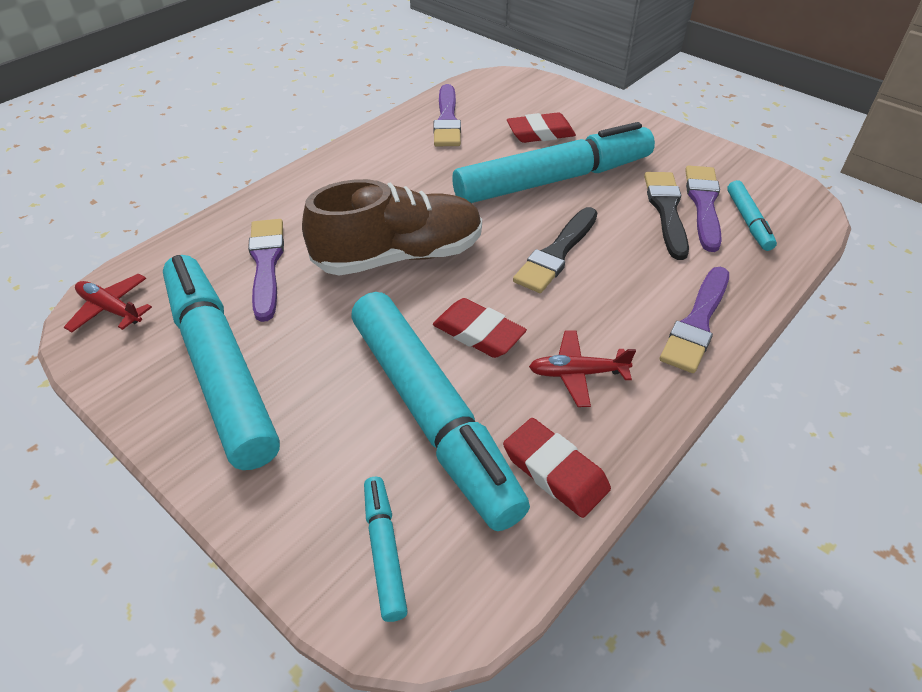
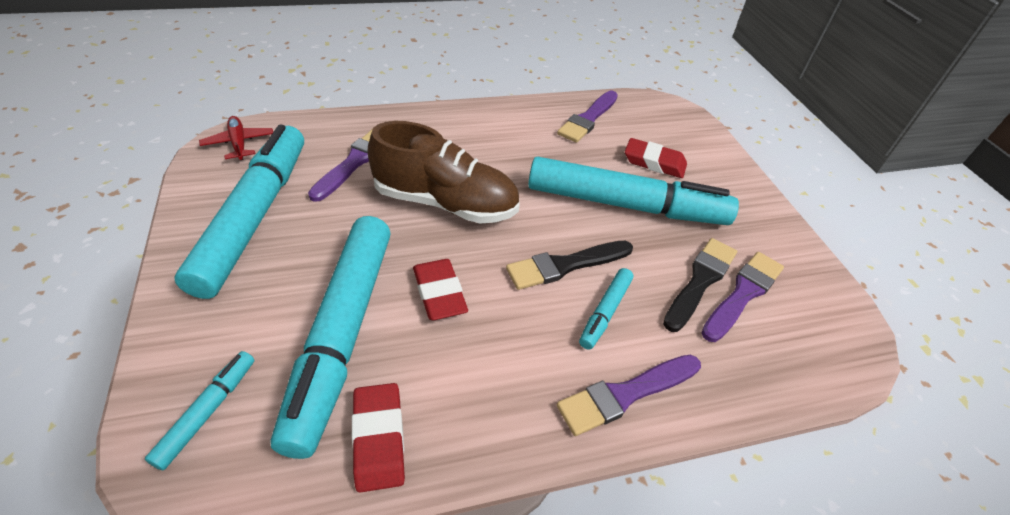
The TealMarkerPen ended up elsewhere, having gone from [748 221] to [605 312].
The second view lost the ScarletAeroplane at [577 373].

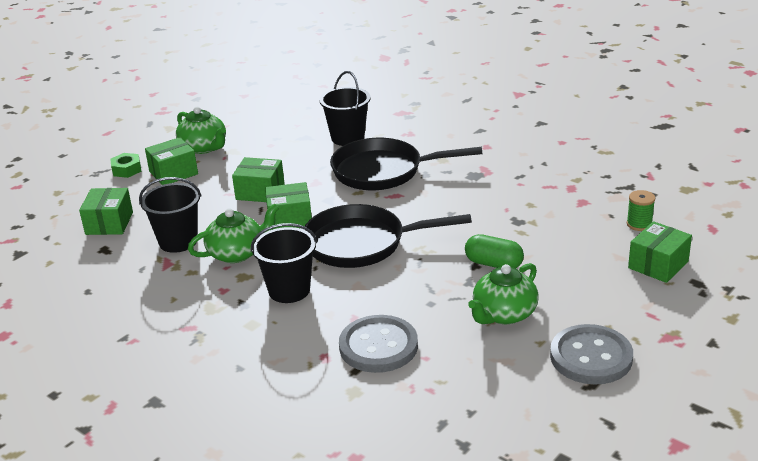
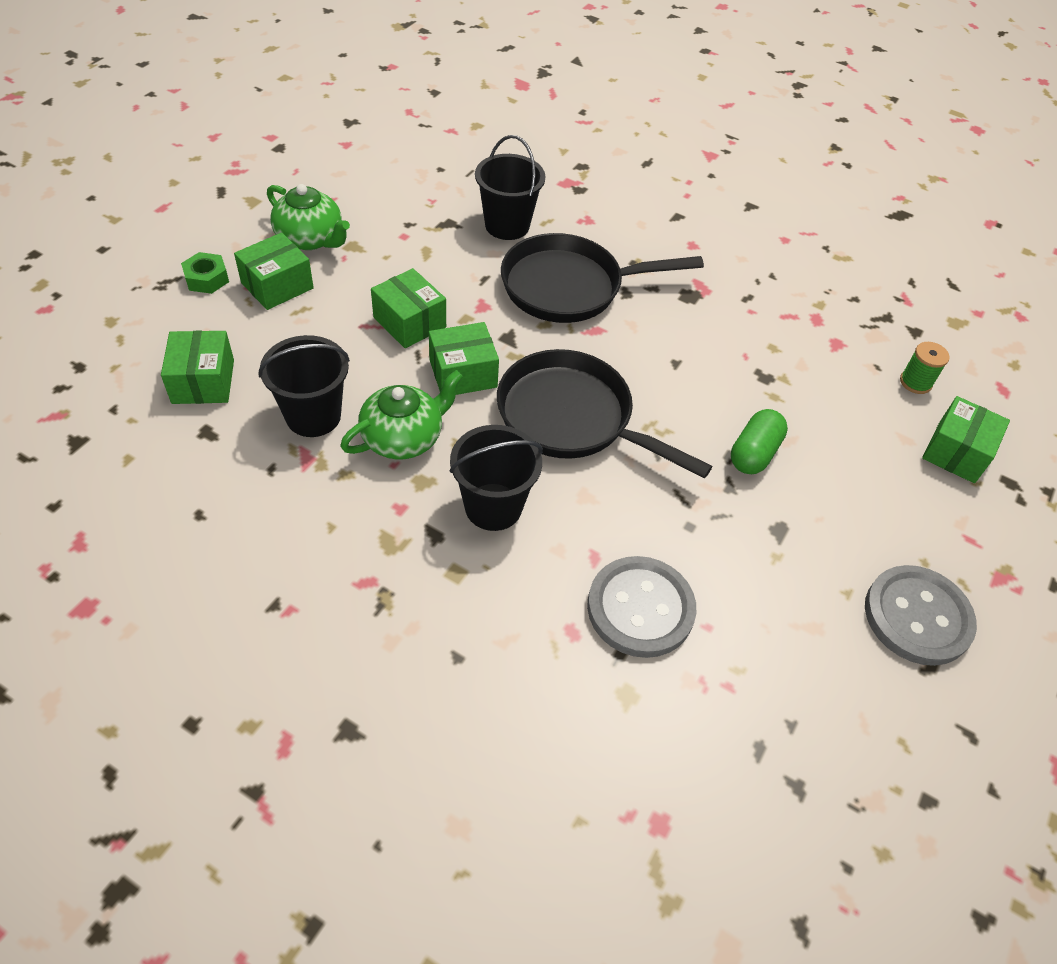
The LeafGreenPackage at [260 192] ended up facing another way, 45 degrees clockwise from before.
The JetBlackPan at [362 243] ended up facing another way, 45 degrees clockwise from before.
The LeafGreenPill at [493 264] ended up facing another way, 75 degrees counterclockwise from before.
The second view lost the LeafGreenTeapot at [504 314].

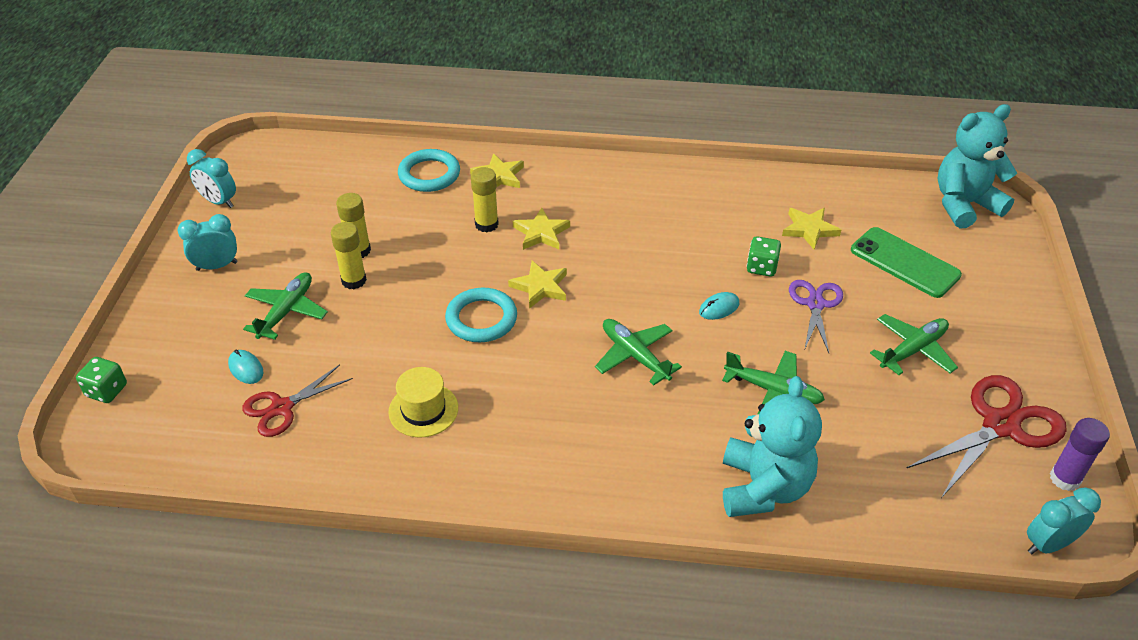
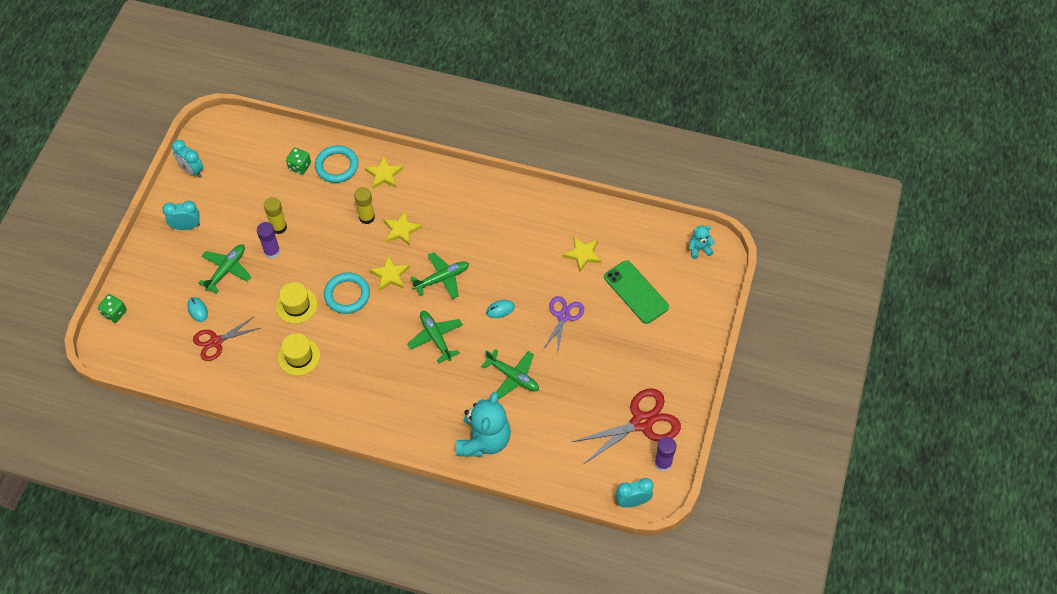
What was the YellowGlue at [354 280] turned into the RoyalPurpleGlue at [272 252].
The second view gained the YellowTopHat at [296 305].
The LeafGreenGameDie ended up elsewhere, having gone from [761 267] to [299 166].
The LeafGreenAeroplane ended up elsewhere, having gone from [913 350] to [442 278].
The size of the TealTeddy at [964 205] changed by a factor of 0.47.

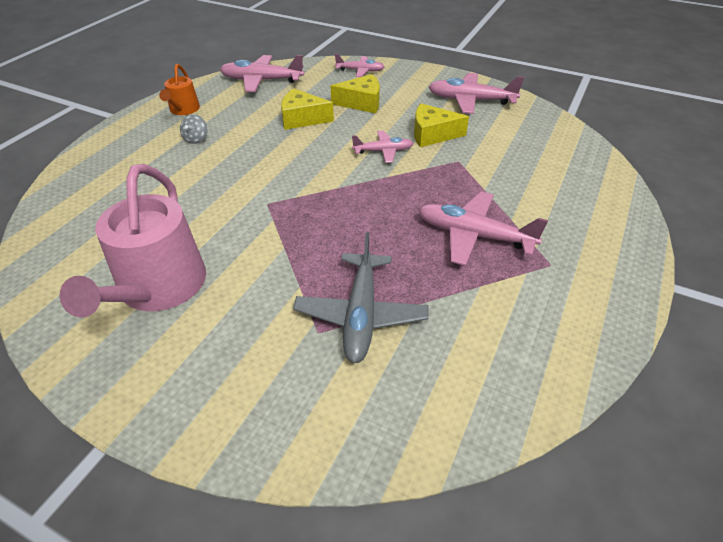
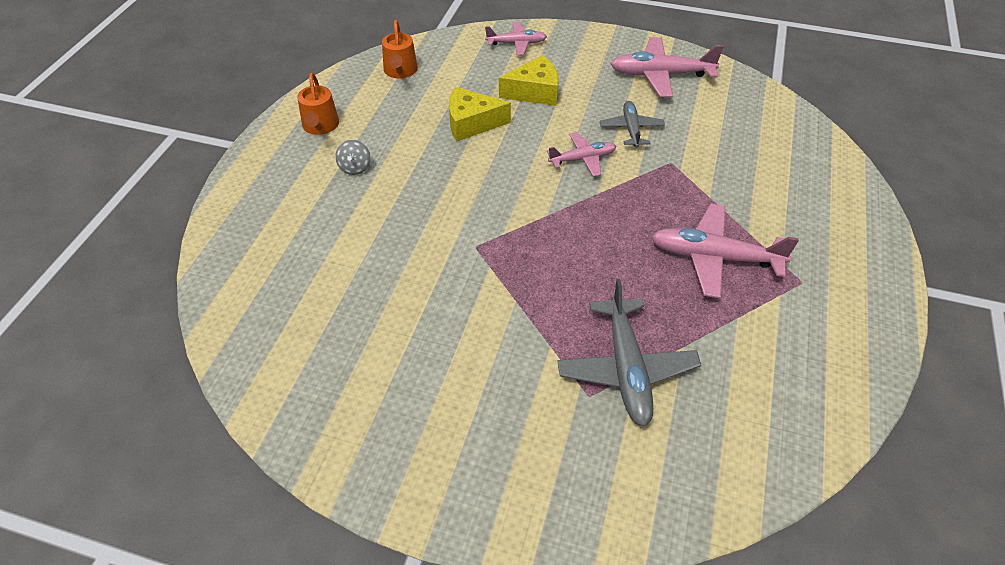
Where the RosePinkAeroplane stood at [261 81], the BrightOrangeWateringPot came to stand at [400 71].
Where the YellowPieceOfCheese stood at [432 134], the GrayAeroplane came to stand at [631 129].
The second view lost the RosePinkWateringPot at [158 288].

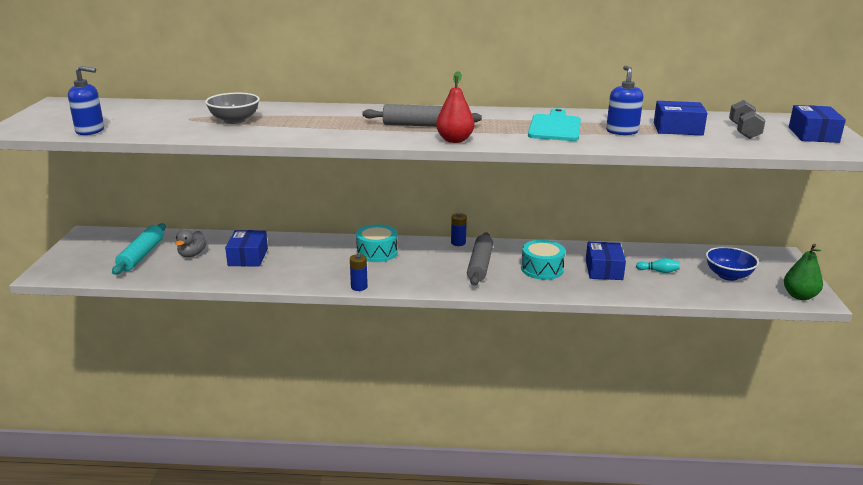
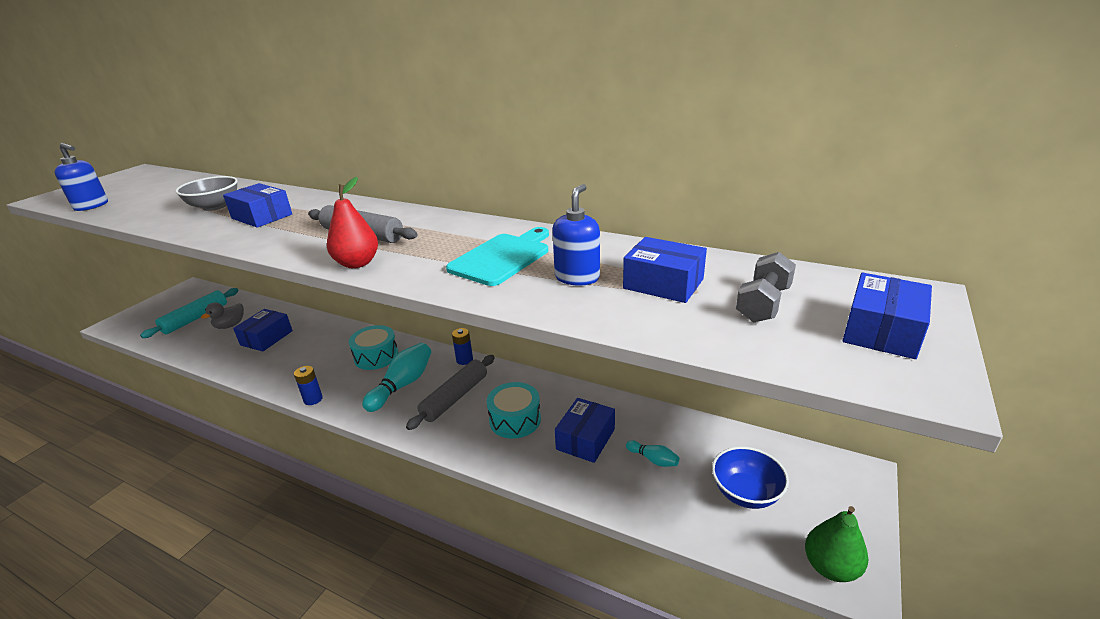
The second view gained the CobaltPackage at [262 216].
The second view gained the TealTenpin at [402 385].

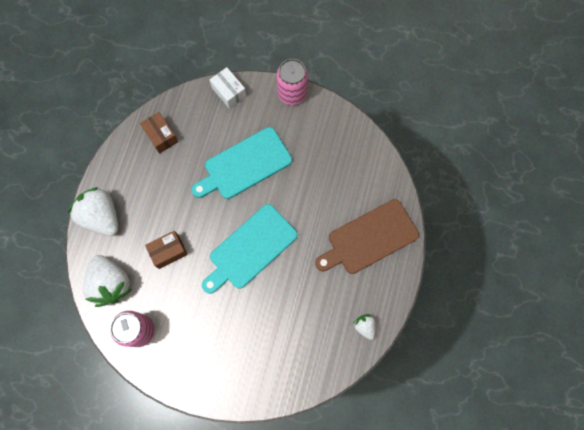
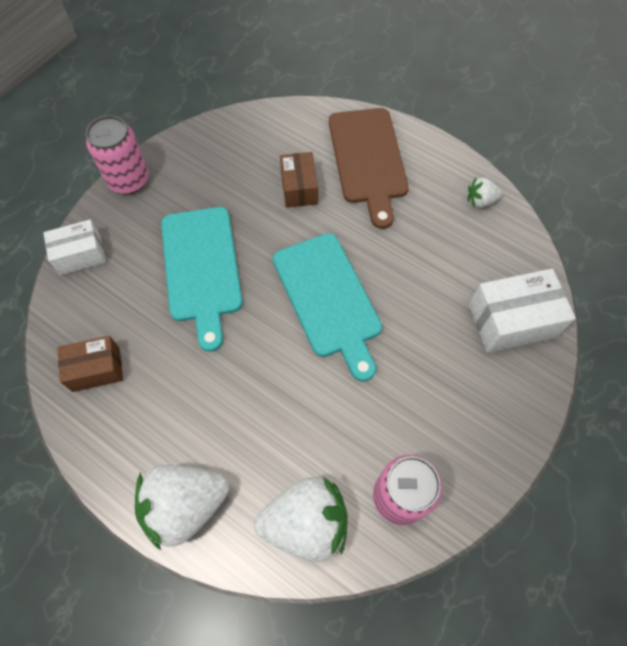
The RussetPackage ended up elsewhere, having gone from [168 251] to [299 188].
The second view gained the SnowWhitePackage at [511 320].

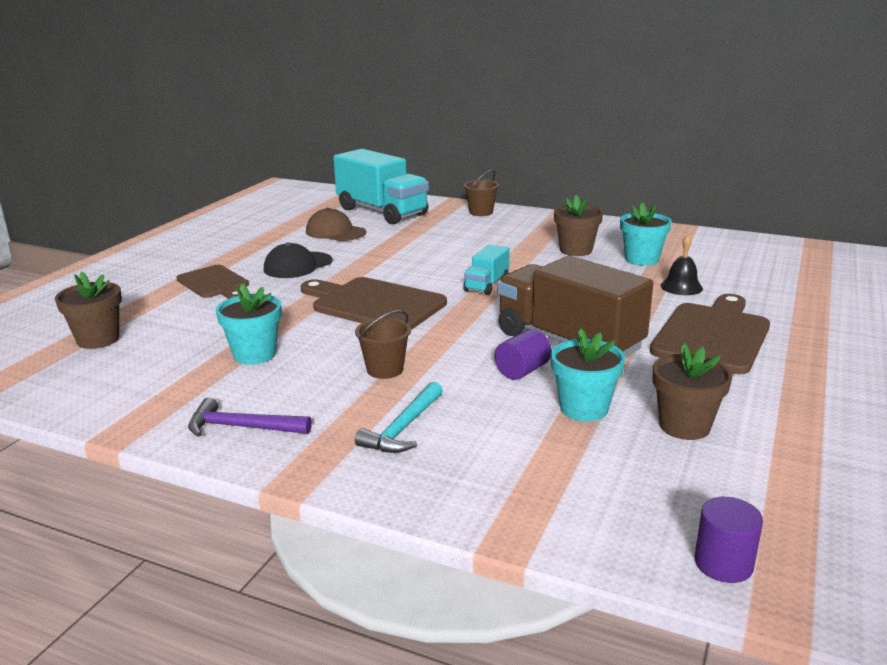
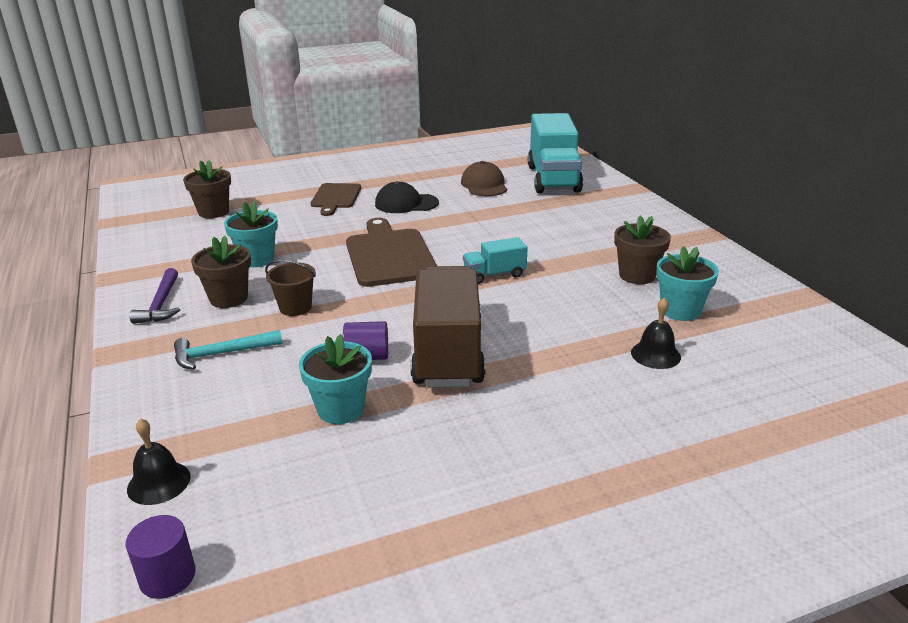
The second view gained the JetBlackHandBell at [159 482].
The RoyalPurpleHammer at [242 427] ended up facing another way, 150 degrees counterclockwise from before.
The RussetFlowerPot ended up elsewhere, having gone from [684 426] to [228 298].
The second view lost the RussetSandBucket at [481 212].
The second view lost the RussetBreadBoard at [712 335].

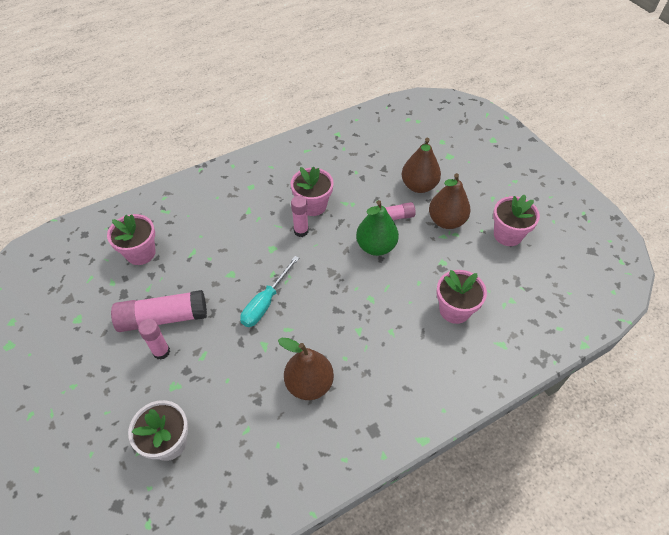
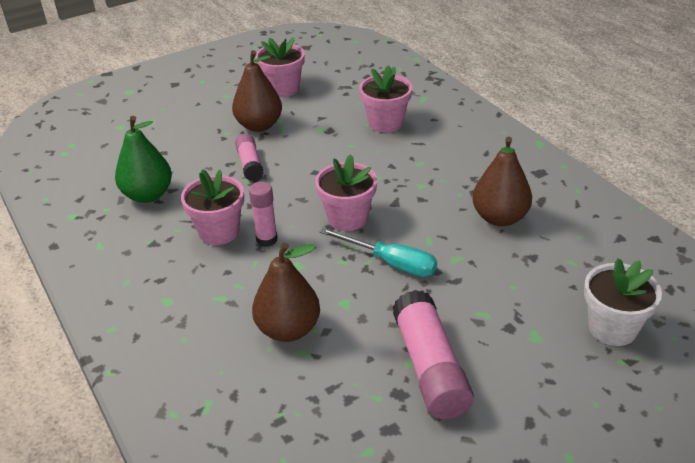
The LeafGreenToyPear ended up elsewhere, having gone from [376 246] to [148 195].
The RussetToyPear ended up elsewhere, having gone from [419 186] to [288 329].
The RosePinkFlowerPot ended up elsewhere, having gone from [140 253] to [347 218].
The second view lost the RosePinkGlue at [161 352].

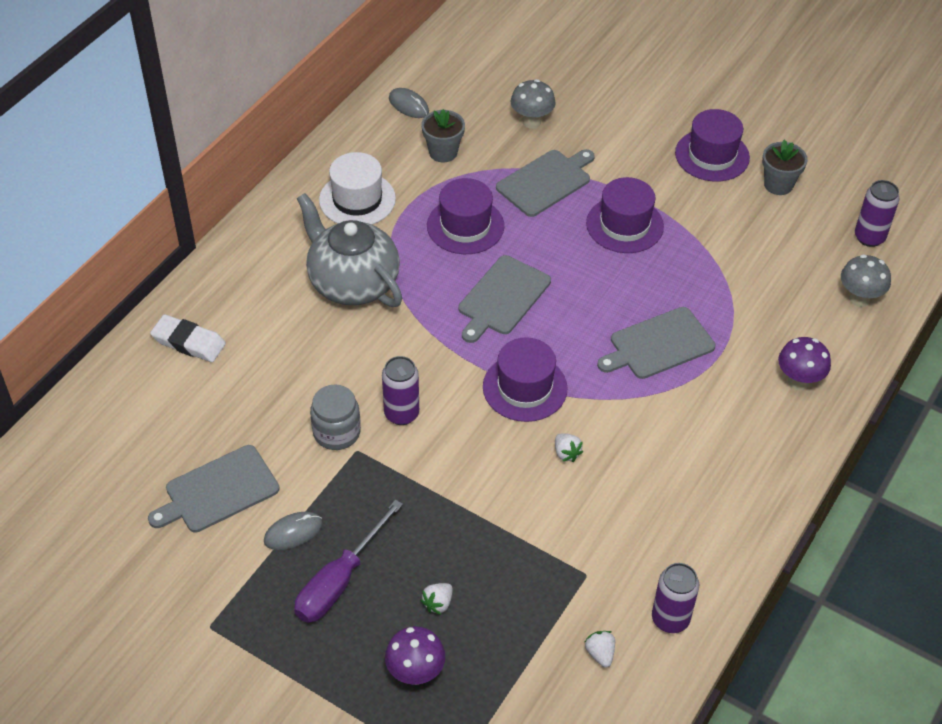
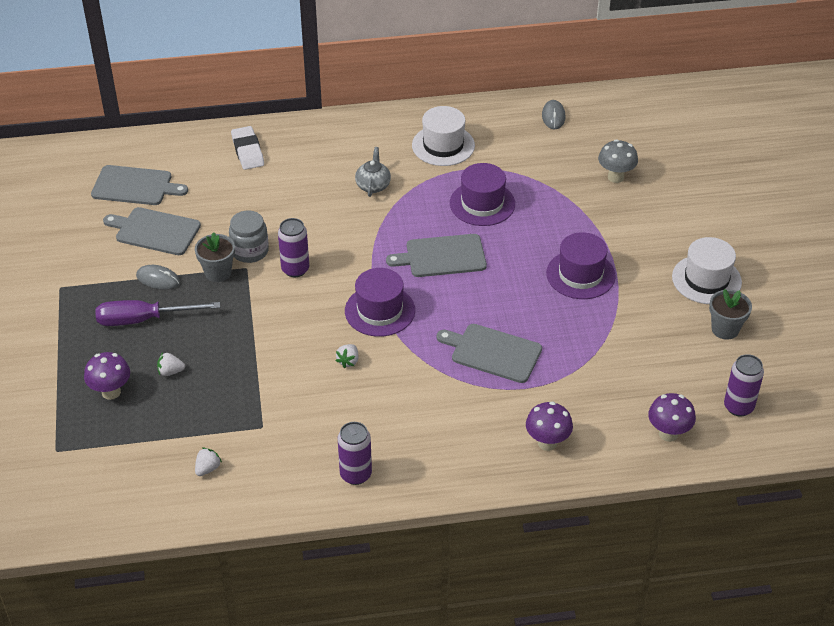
The GrayBreadBoard ended up elsewhere, having gone from [546 181] to [135 186].
The GrayFlowerPot ended up elsewhere, having gone from [443 152] to [218 272].
The RoyalPurpleSodaCan ended up elsewhere, having gone from [670 619] to [355 474].
The size of the GrayTeapot at [352 282] changed by a factor of 0.48.
What was the GrayMushroom at [859 299] turned into the RoyalPurpleMushroom at [668 434].
What was the RoyalPurpleTopHat at [712 155] turned into the SnowWhiteTopHat at [706 279].

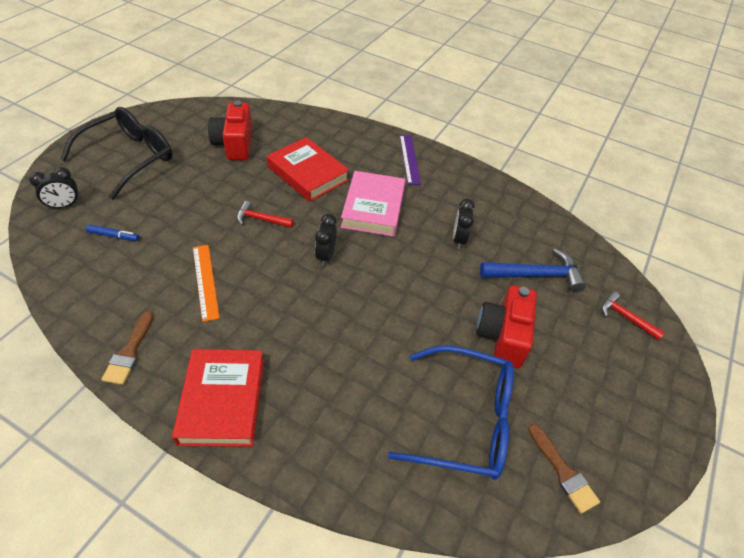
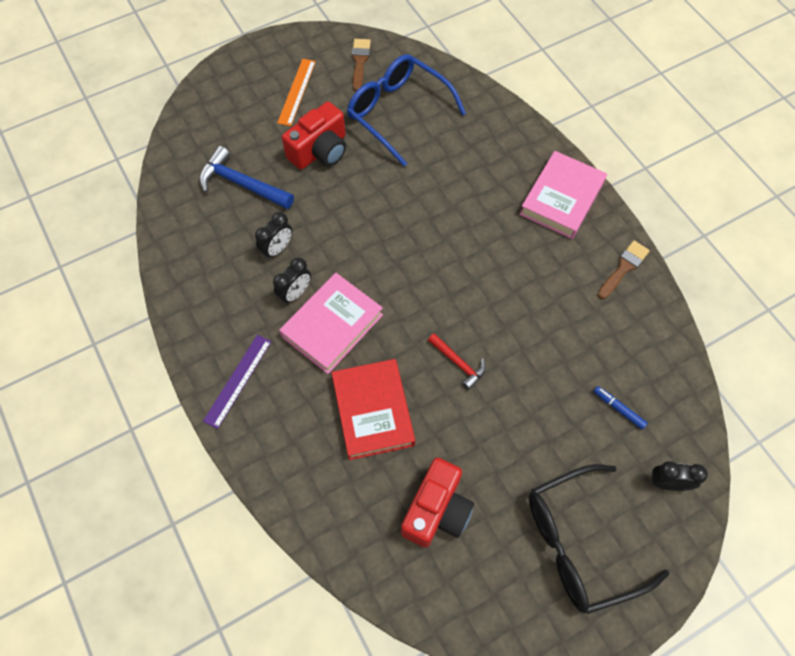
The JetBlackAlarmClock ended up elsewhere, having gone from [325 256] to [295 293].
The BrightOrangeRuler ended up elsewhere, having gone from [205 281] to [297 92].
What was the ScarletHardback at [222 400] turned into the RosePinkHardback at [561 198].
The second view lost the ScarletHammer at [625 317].

